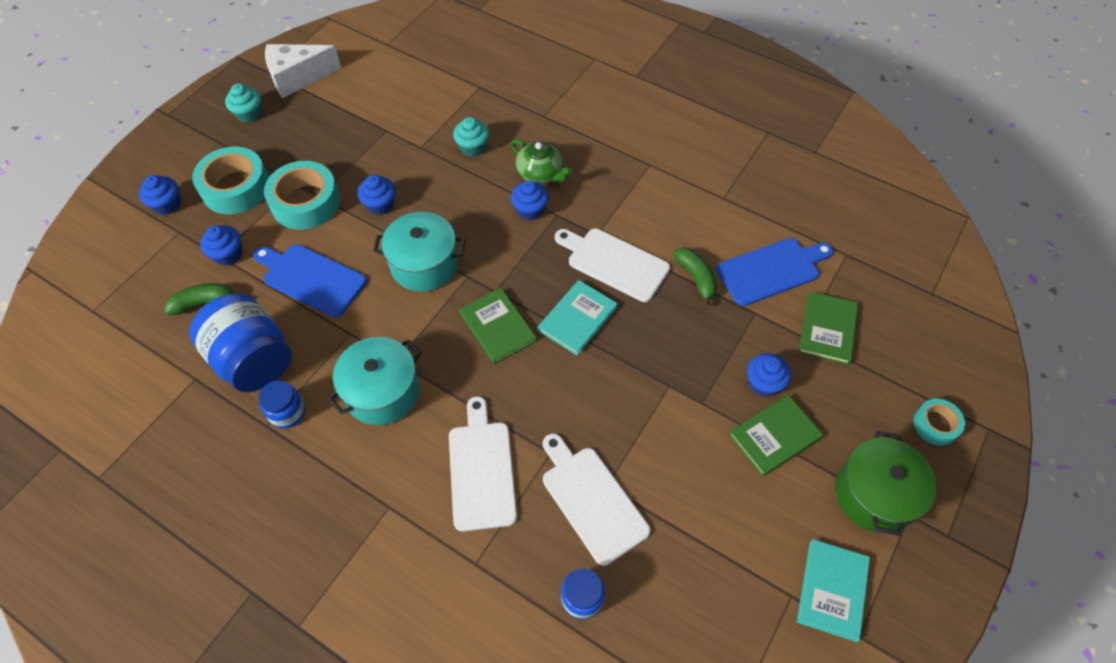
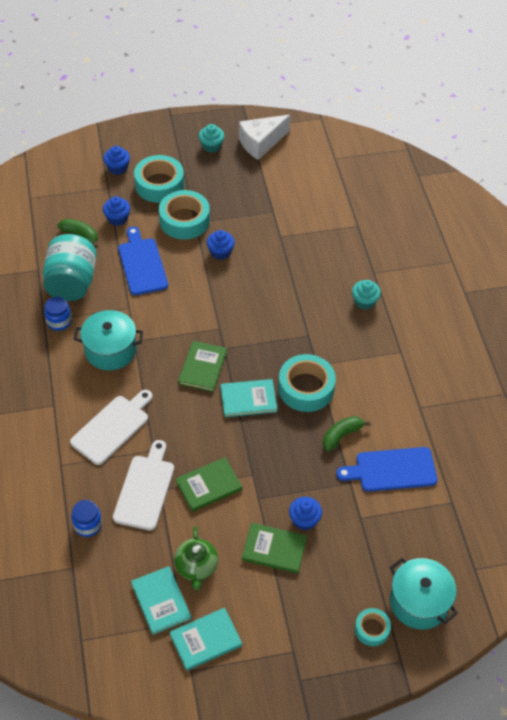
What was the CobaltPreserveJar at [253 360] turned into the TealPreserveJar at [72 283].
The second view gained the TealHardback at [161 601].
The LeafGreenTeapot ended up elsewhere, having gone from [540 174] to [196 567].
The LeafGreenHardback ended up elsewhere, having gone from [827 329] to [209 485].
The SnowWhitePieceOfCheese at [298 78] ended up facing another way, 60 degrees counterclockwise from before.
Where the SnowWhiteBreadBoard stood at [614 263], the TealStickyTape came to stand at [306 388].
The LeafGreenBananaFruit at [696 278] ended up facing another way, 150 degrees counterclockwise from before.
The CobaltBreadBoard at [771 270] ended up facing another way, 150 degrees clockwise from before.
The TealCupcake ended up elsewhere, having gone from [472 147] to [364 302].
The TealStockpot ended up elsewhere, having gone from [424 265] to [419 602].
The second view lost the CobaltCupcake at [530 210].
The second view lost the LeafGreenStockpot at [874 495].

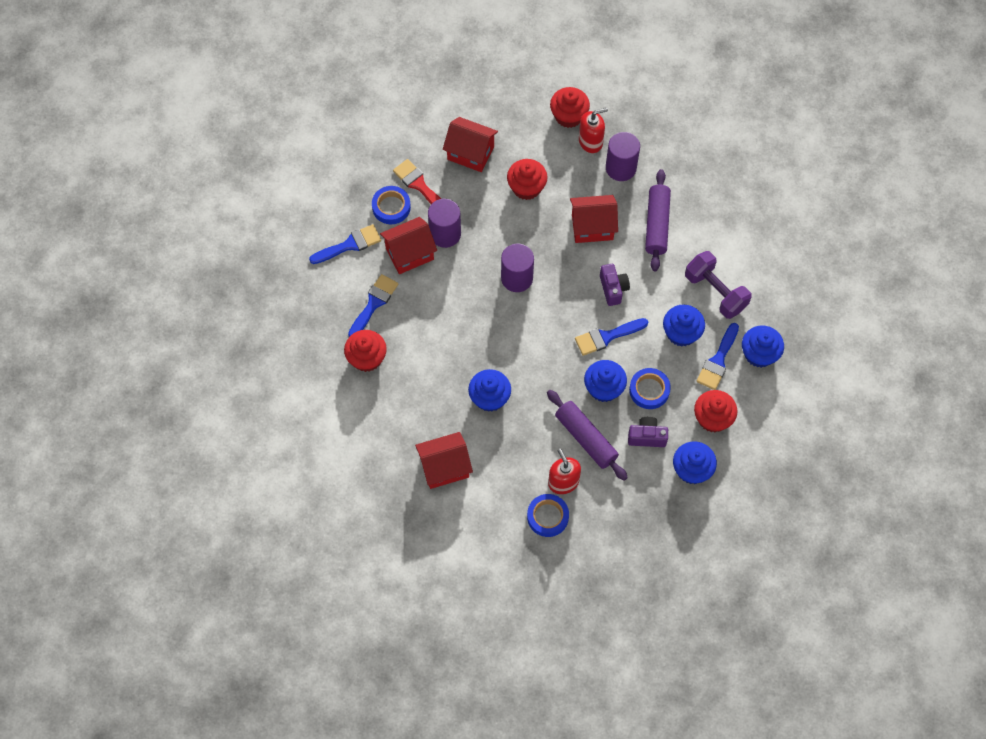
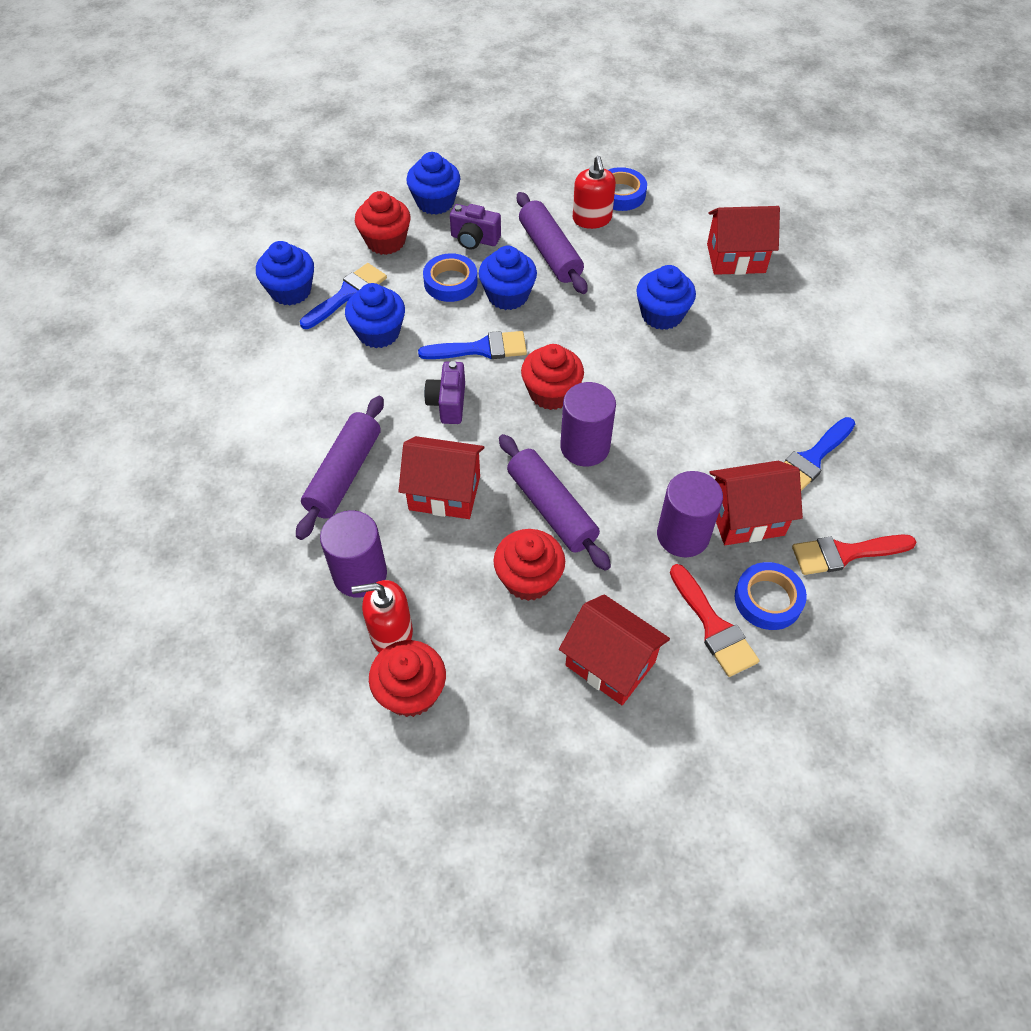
The second view gained the RoyalPurpleRollingPin at [551 509].
The ScarletCupcake ended up elsewhere, having gone from [367 358] to [551 393].
What was the CobaltPaintbrush at [349 245] turned into the ScarletPaintbrush at [845 553].
The second view lost the RoyalPurpleHandWeight at [715 292].

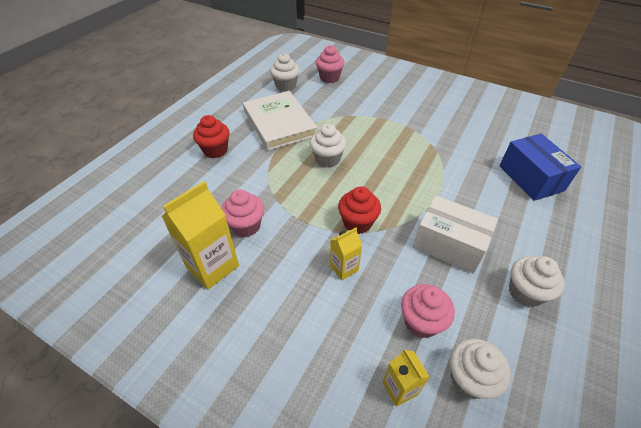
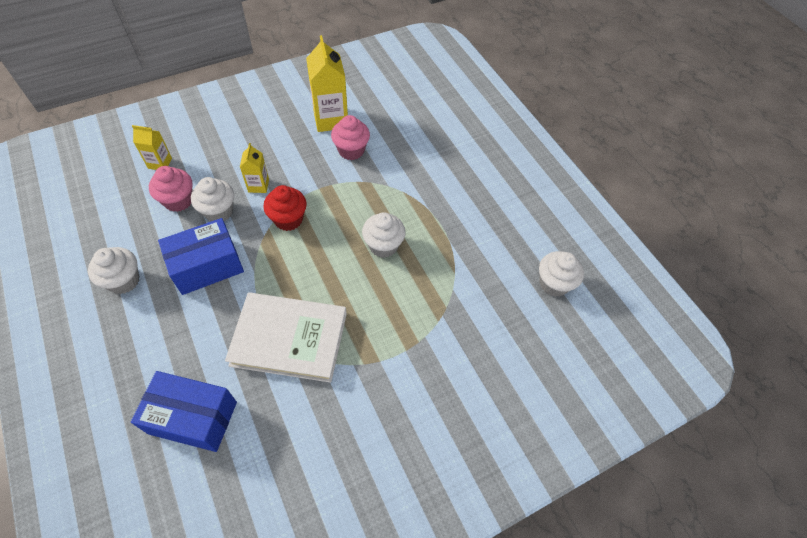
What was the SnowWhitePackage at [449 245] turned into the CobaltPackage at [207 266].
The SnowWhiteCupcake ended up elsewhere, having gone from [469 379] to [219 211].
The SnowWhiteHardback ended up elsewhere, having gone from [279 123] to [289 339].
The second view lost the ScarletCupcake at [215 150].
The second view lost the RosePinkCupcake at [329 78].

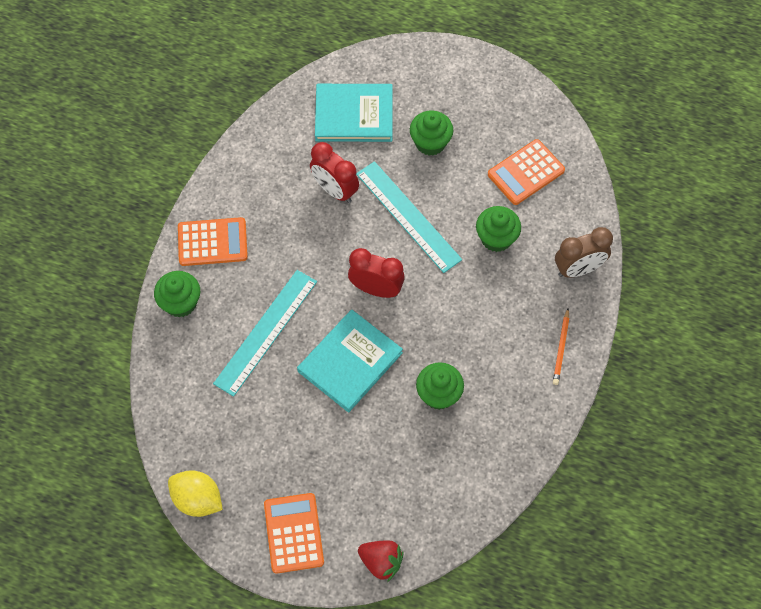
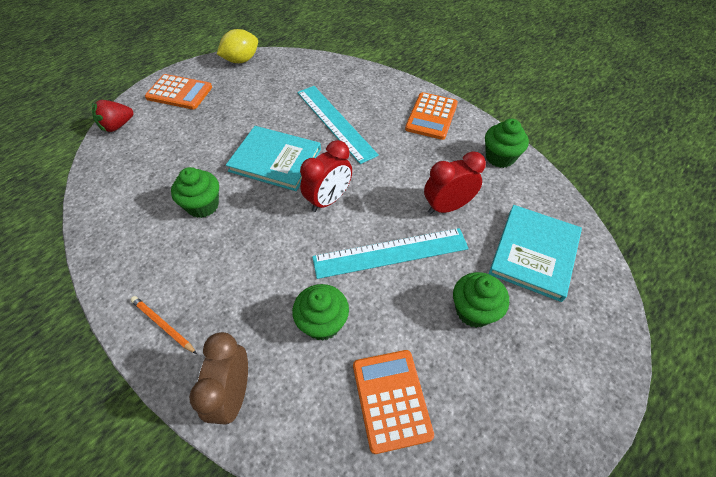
The TealHardback at [350 362] ended up facing another way, 45 degrees counterclockwise from before.
The LeafGreenCupcake ended up elsewhere, having gone from [180 303] to [500 157].

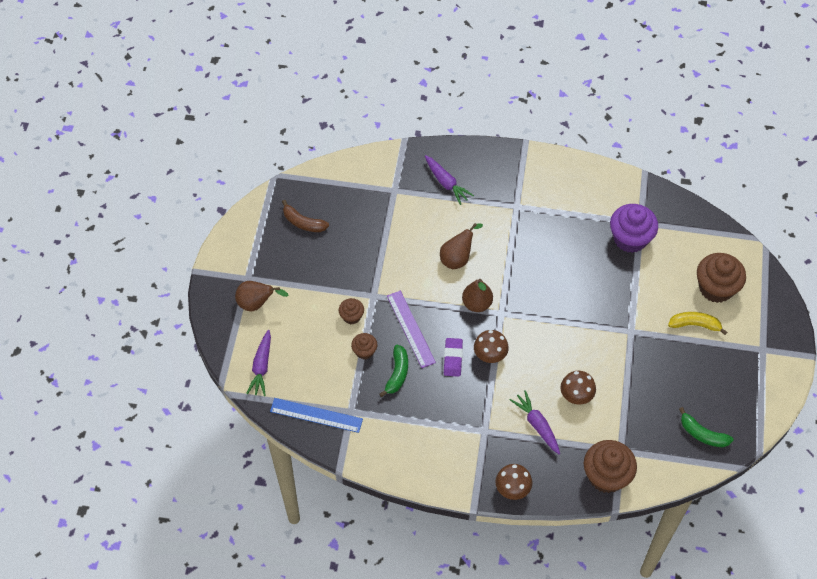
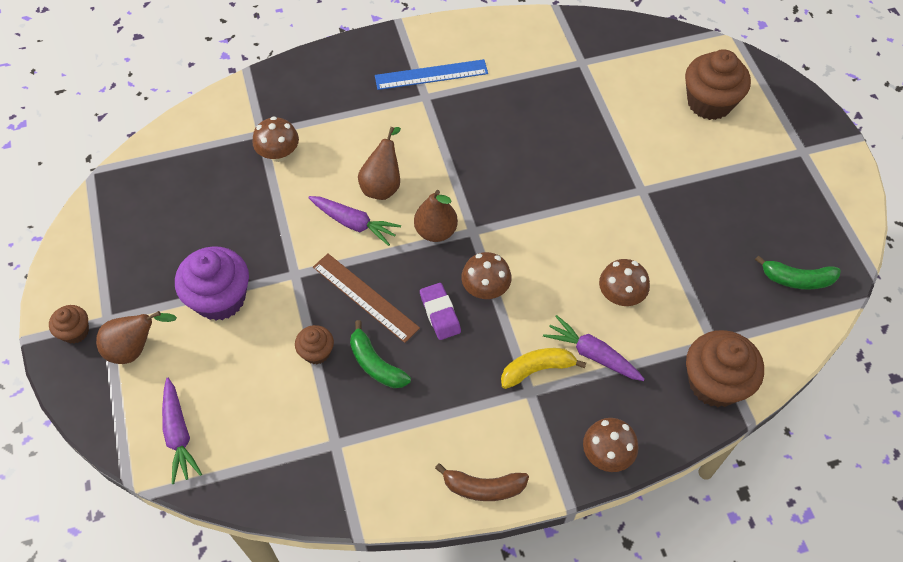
The RussetCupcake ended up elsewhere, having gone from [351 316] to [75 332].
The RoyalPurpleCupcake ended up elsewhere, having gone from [630 238] to [220 298].
The second view gained the RussetMushroom at [279 154].
The RoyalPurpleRootVegetable ended up elsewhere, having gone from [446 183] to [354 223].
What was the RoyalPurpleRuler at [411 329] turned into the RussetRuler at [365 297].
The LeafGreenBananaFruit at [397 373] ended up facing another way, 150 degrees clockwise from before.
The CobaltRuler ended up elsewhere, having gone from [316 415] to [431 74].
The RussetBananaFruit ended up elsewhere, having gone from [303 222] to [483 487].
The YellowBananaFruit ended up elsewhere, having gone from [695 325] to [537 369].

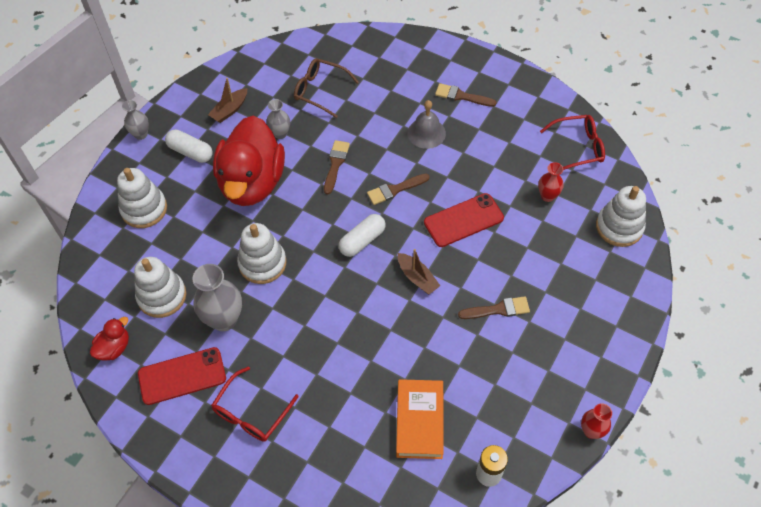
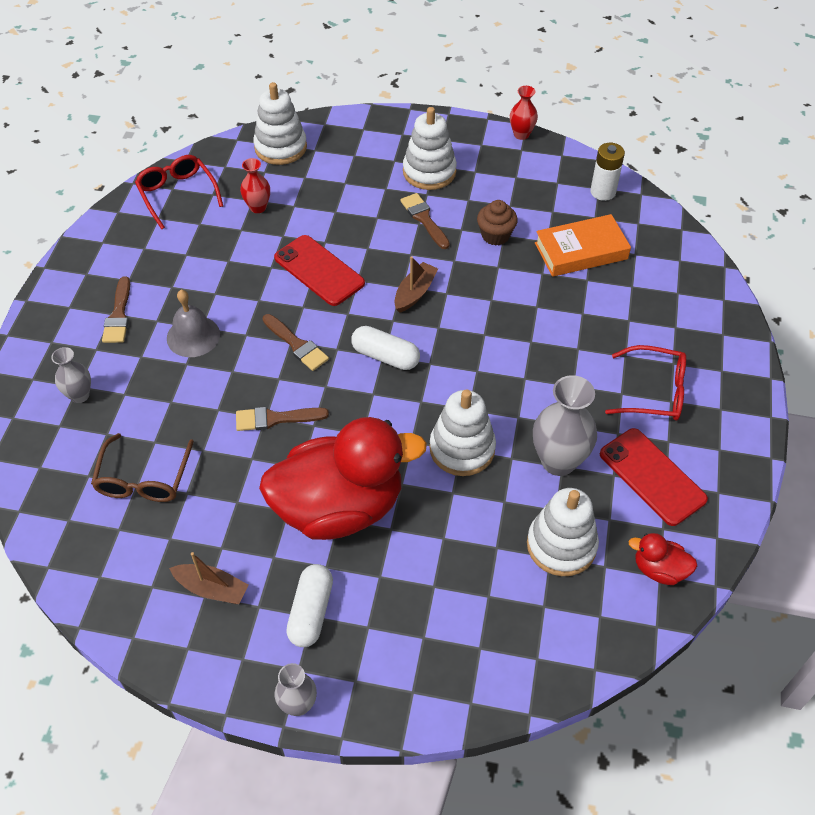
The GrayFlowerVase ended up elsewhere, having gone from [280 134] to [80 395].
The SnowWhiteStackingRings ended up elsewhere, having gone from [144 209] to [429 172].
The second view gained the RussetCupcake at [495 235].

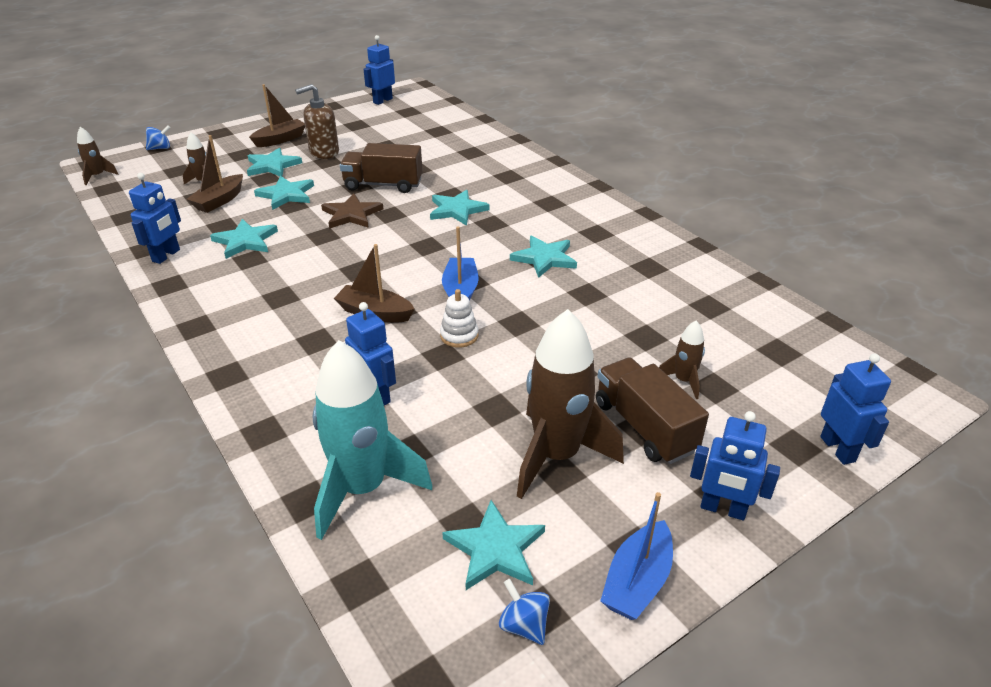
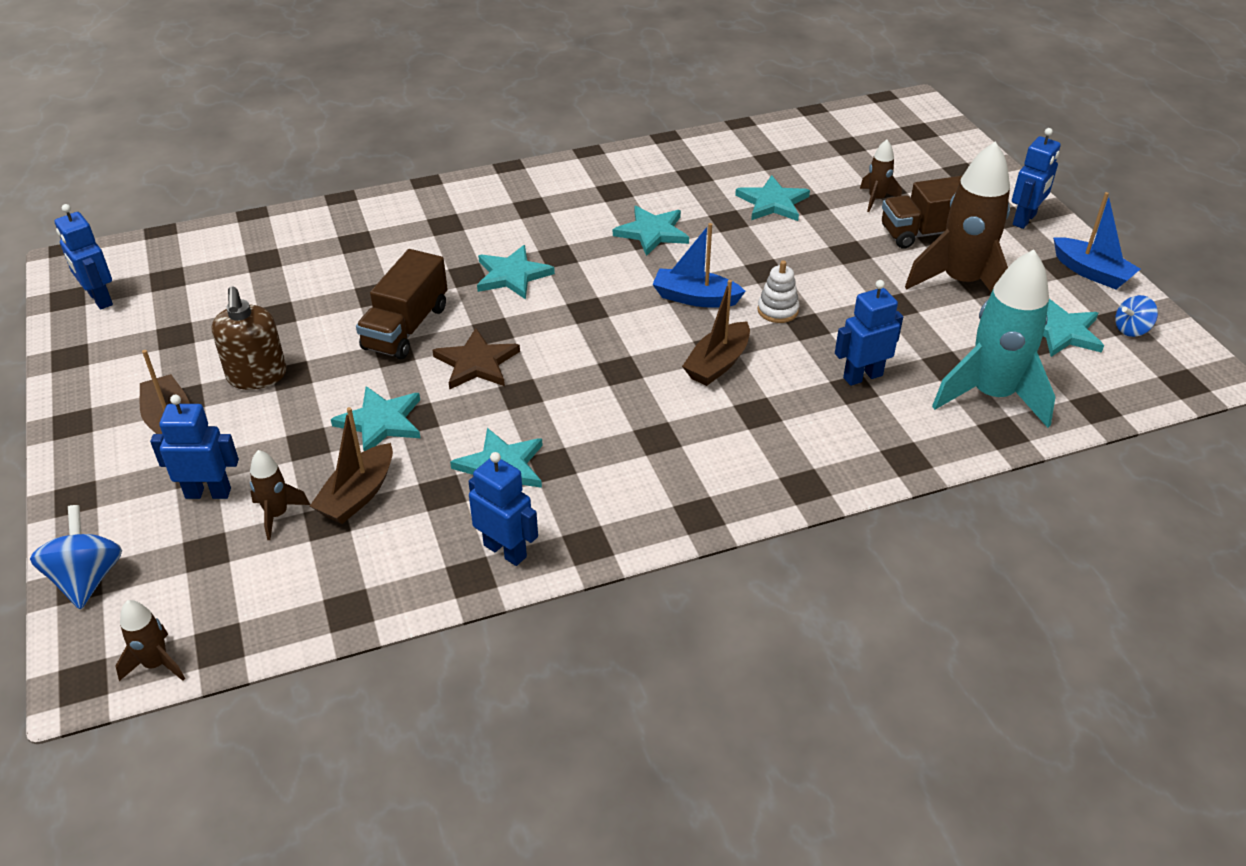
The size of the CobaltSpinningTop at [160 148] changed by a factor of 1.58.
The CobaltRobot ended up elsewhere, having gone from [838 449] to [208 493].
The RussetBoat at [219 201] ended up facing another way, 75 degrees clockwise from before.
The TealStarShape ended up elsewhere, having gone from [272 166] to [772 202].

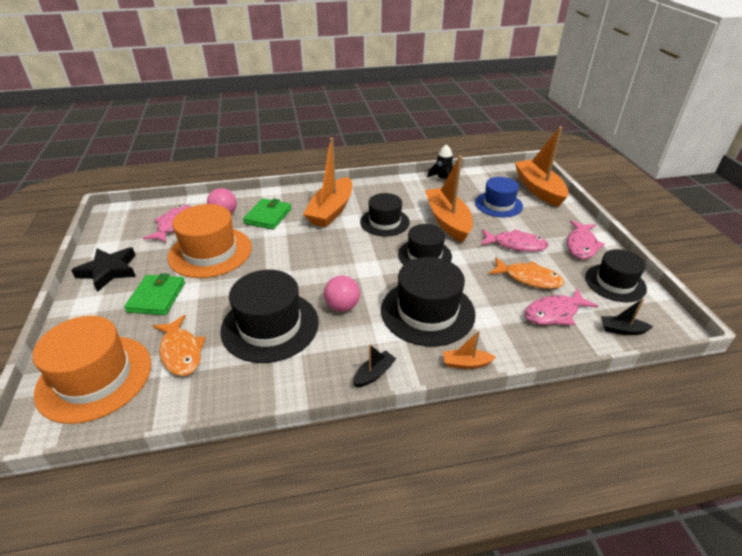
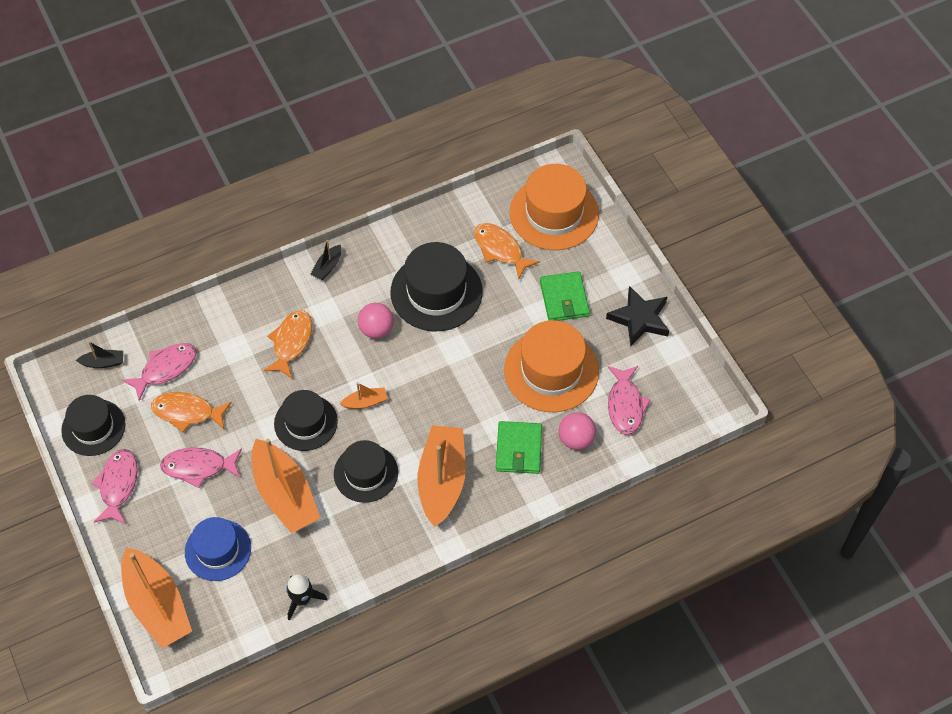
Where the JetBlackTopHat stood at [427 311], the BrightOrangeToyFish came to stand at [291 342].
The BrightOrangeBoat ended up elsewhere, having gone from [466 363] to [365 402].

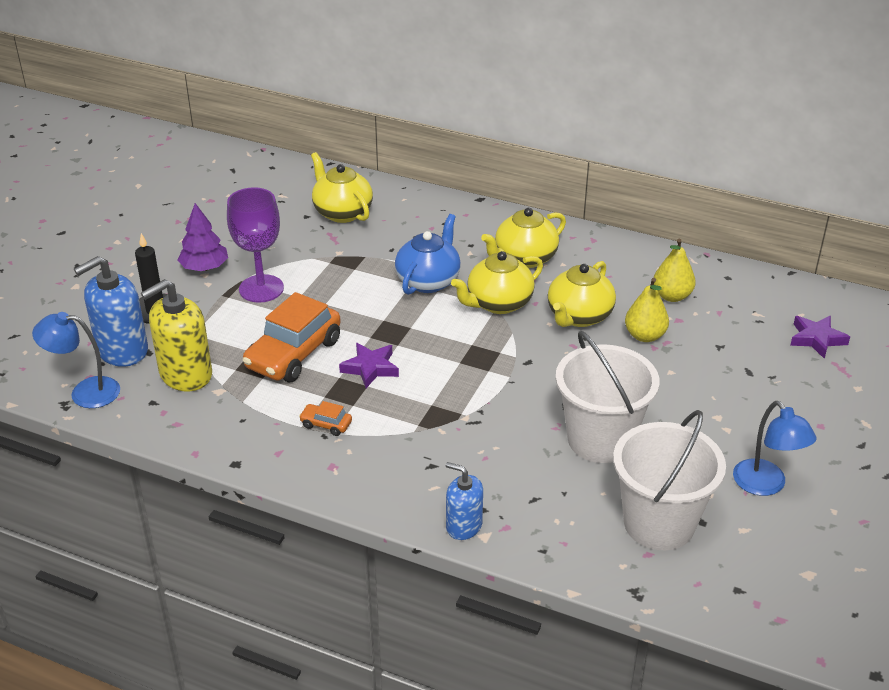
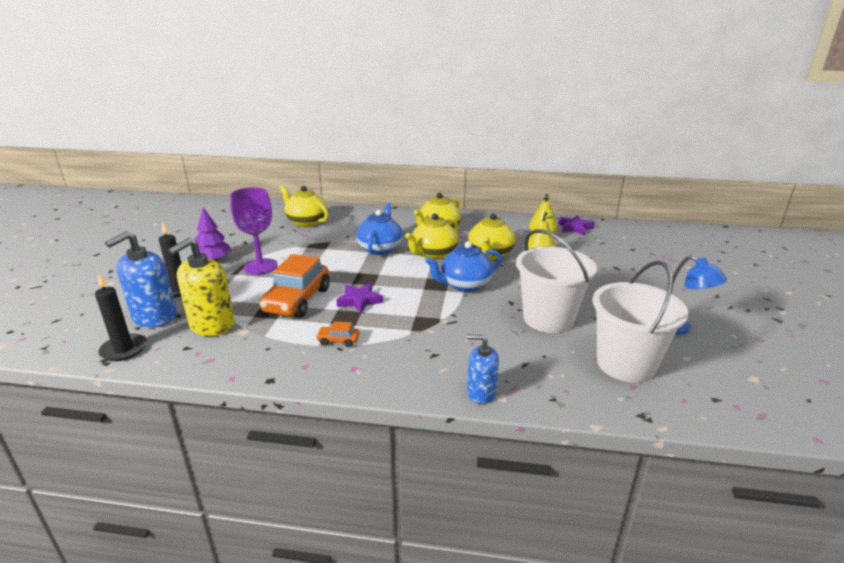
Where the CobaltDeskLamp stood at [85 392], the JetBlackCandle came to stand at [124 349].
The second view gained the CobaltTeapot at [465 285].
The RoyalPurpleStarShape ended up elsewhere, having gone from [816 339] to [574 228].

